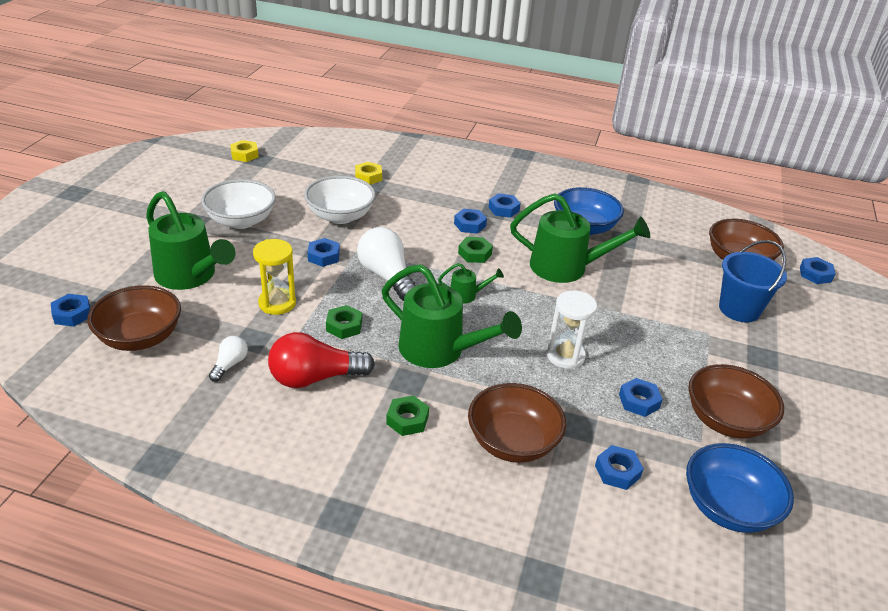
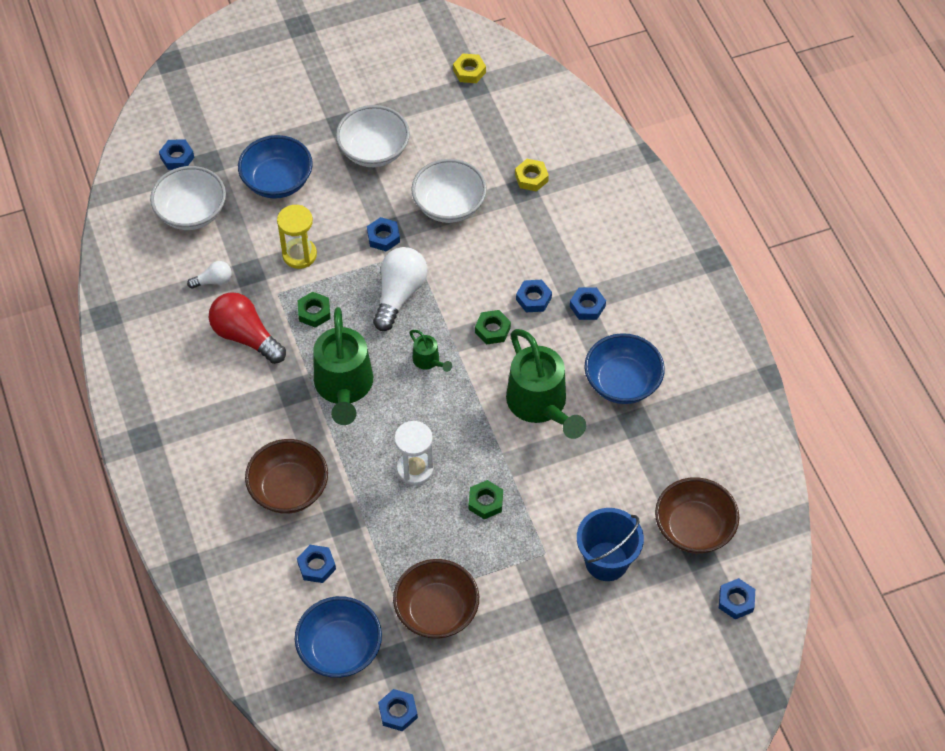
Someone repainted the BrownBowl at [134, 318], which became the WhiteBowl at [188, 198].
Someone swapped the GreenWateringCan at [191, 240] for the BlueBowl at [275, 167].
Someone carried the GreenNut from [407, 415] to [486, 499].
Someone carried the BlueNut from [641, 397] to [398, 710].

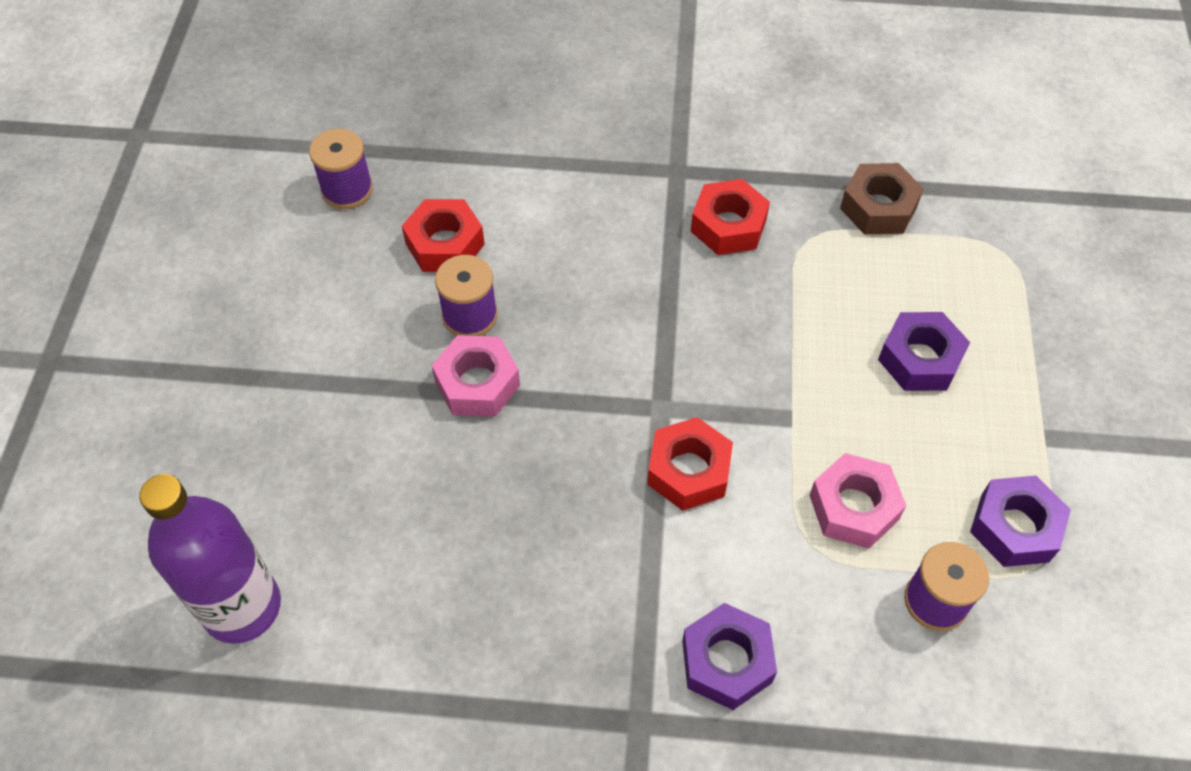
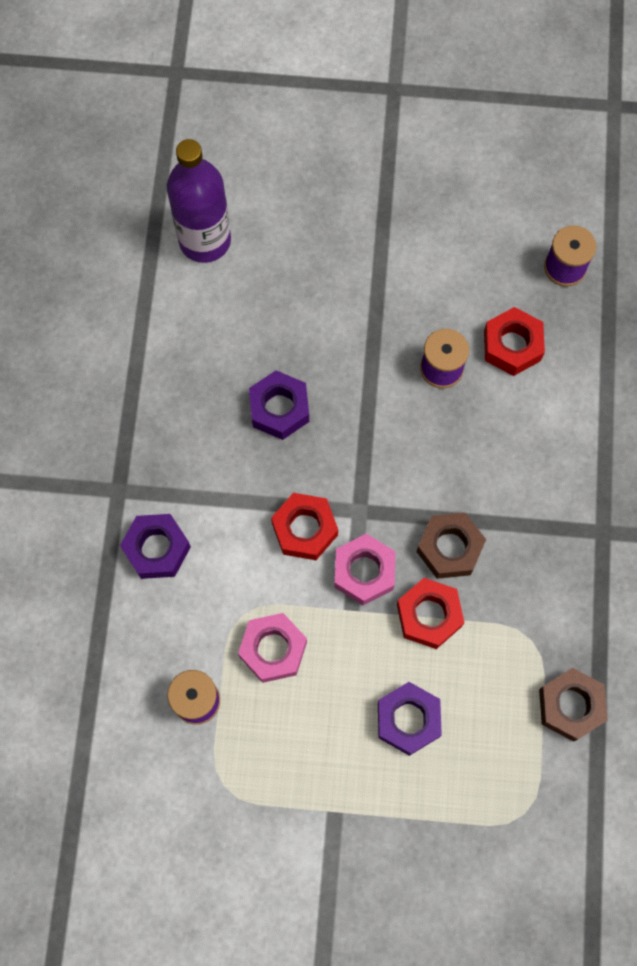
Someone carried the PinkNut from [476, 376] to [365, 569].
Someone carried the RedNut from [730, 217] to [431, 613].
Someone carried the PurpleNut from [1020, 521] to [279, 405].
Someone put down the BrownNut at [451, 546].

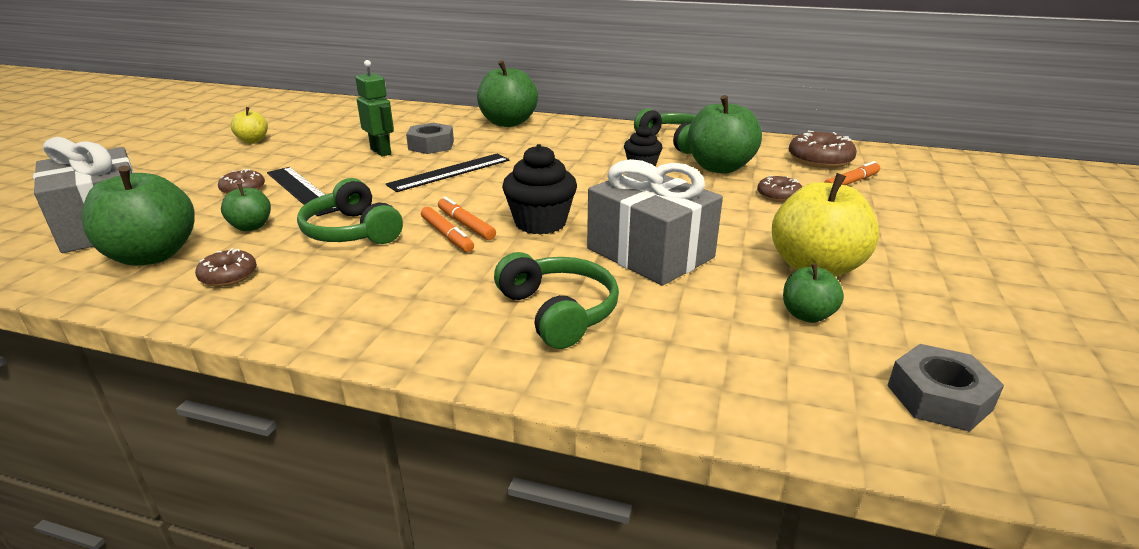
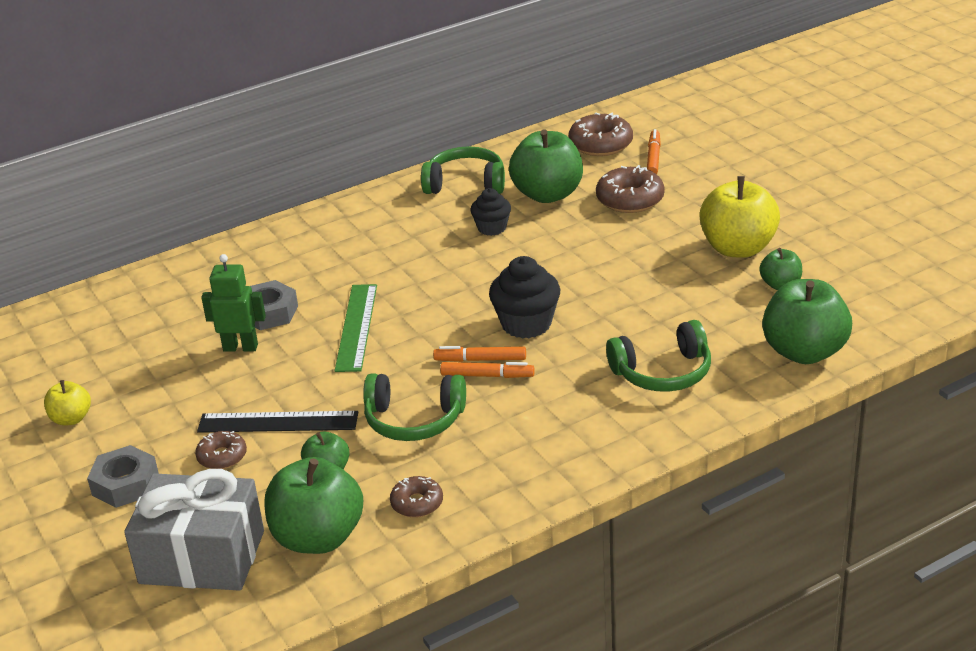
Someone repainted the BlackRuler at [447, 173], which became the GreenRuler at [356, 328].
Someone carried the GreenApple from [507, 93] to [807, 321].
Someone rotated the GreenHeadphones at [556, 300] by 150 degrees clockwise.
Someone took away the GreyGift at [655, 222].
Someone scaled the BrownDonut at [779, 188] by 1.65.
Someone carried the GreyNut from [945, 388] to [123, 476].

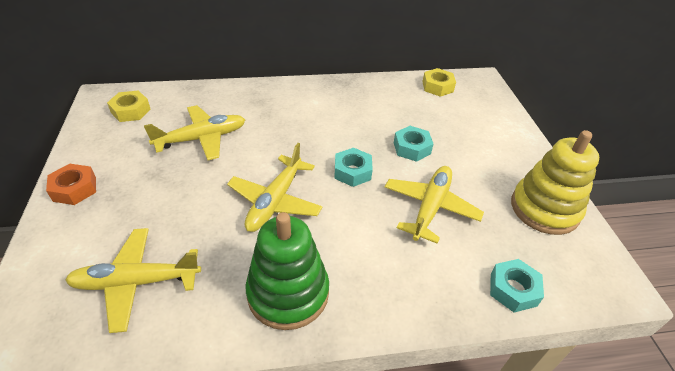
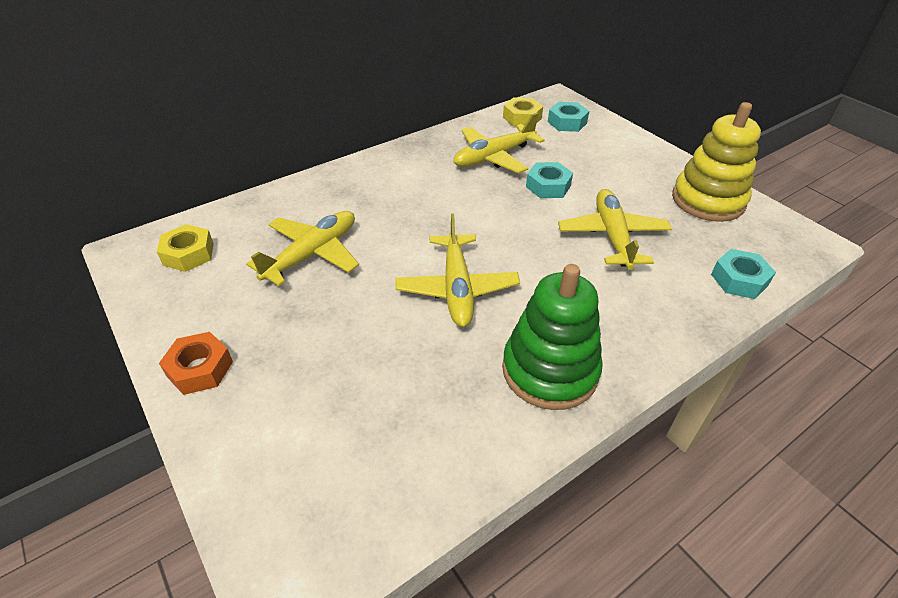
Someone carried the YellowPlane from [133, 280] to [499, 143].
Someone carried the TurquoiseNut from [353, 167] to [568, 117].

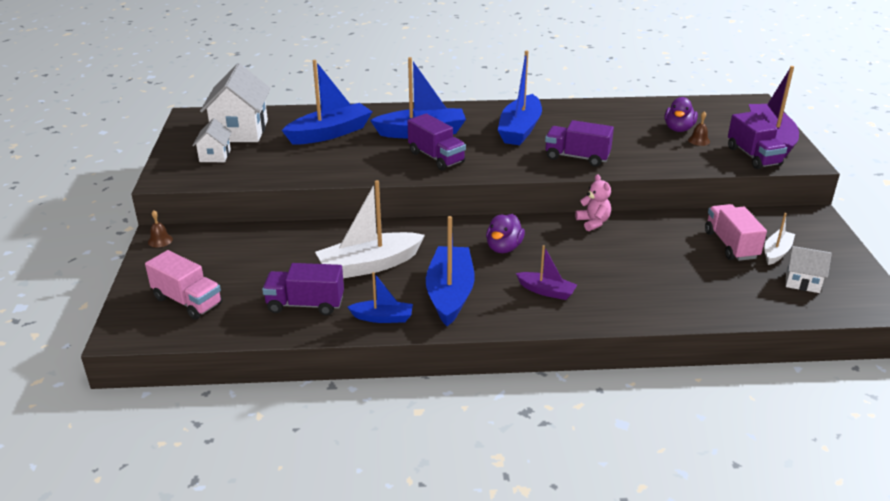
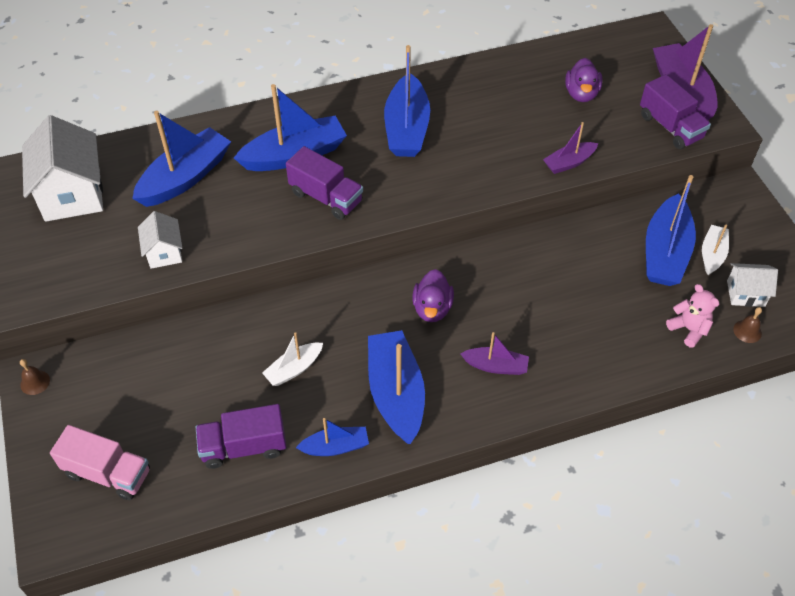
Someone carried the WhiteHouse from [212, 140] to [160, 240].
Someone scaled the WhiteBoat at [370, 229] by 0.54.
Someone took away the PurpleTruck at [579, 143].
Someone carried the PinkTeddyBear from [593, 202] to [692, 316].
Someone carried the BrownBell from [699, 128] to [747, 325].
Someone swapped the PinkTruck at [736, 232] for the BlueBoat at [671, 230].
Someone put down the PurpleBoat at [570, 148].

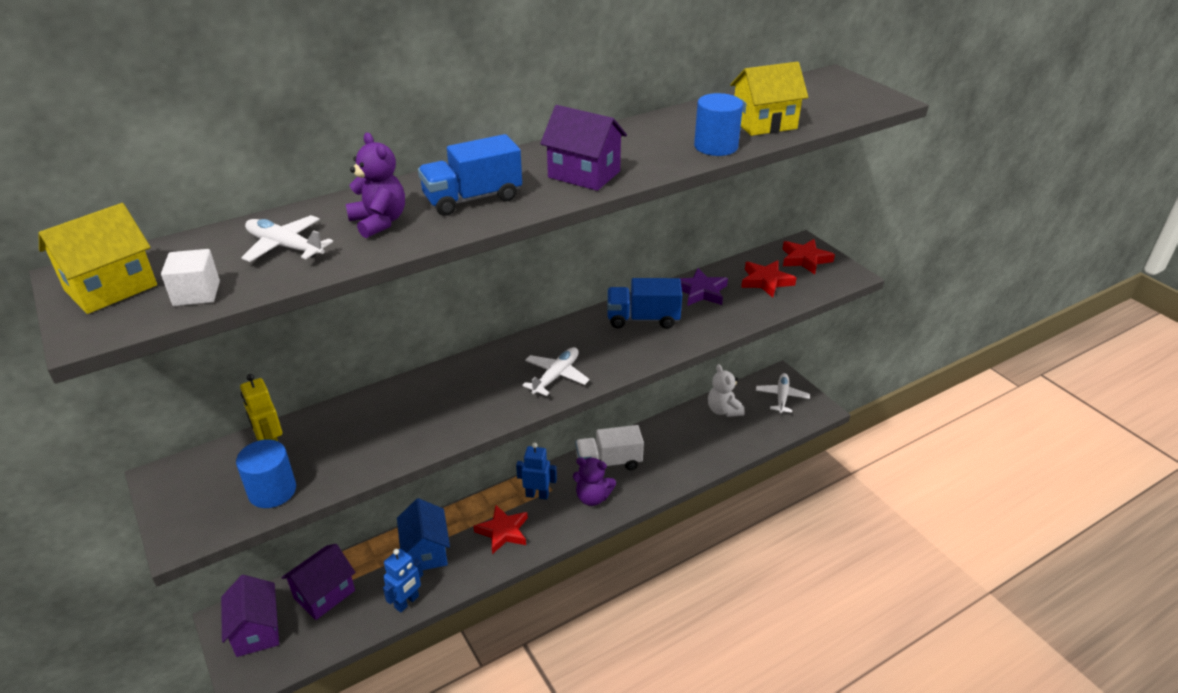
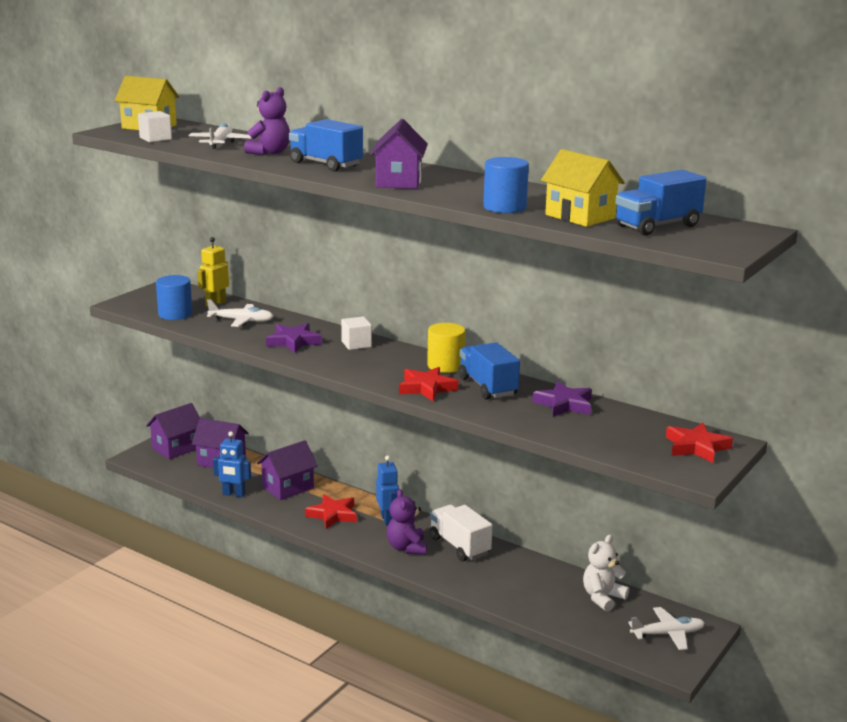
Someone repainted the BlueHouse at [423, 534], which became the PurpleHouse at [287, 470].
Someone carried the WhitePlane from [556, 371] to [240, 313].
Someone carried the RedStar from [768, 279] to [428, 384].
Someone put down the PurpleStar at [294, 338].
Someone put down the WhiteCube at [356, 333].
Someone put down the YellowCylinder at [446, 348].
Someone put down the BlueTruck at [661, 203].

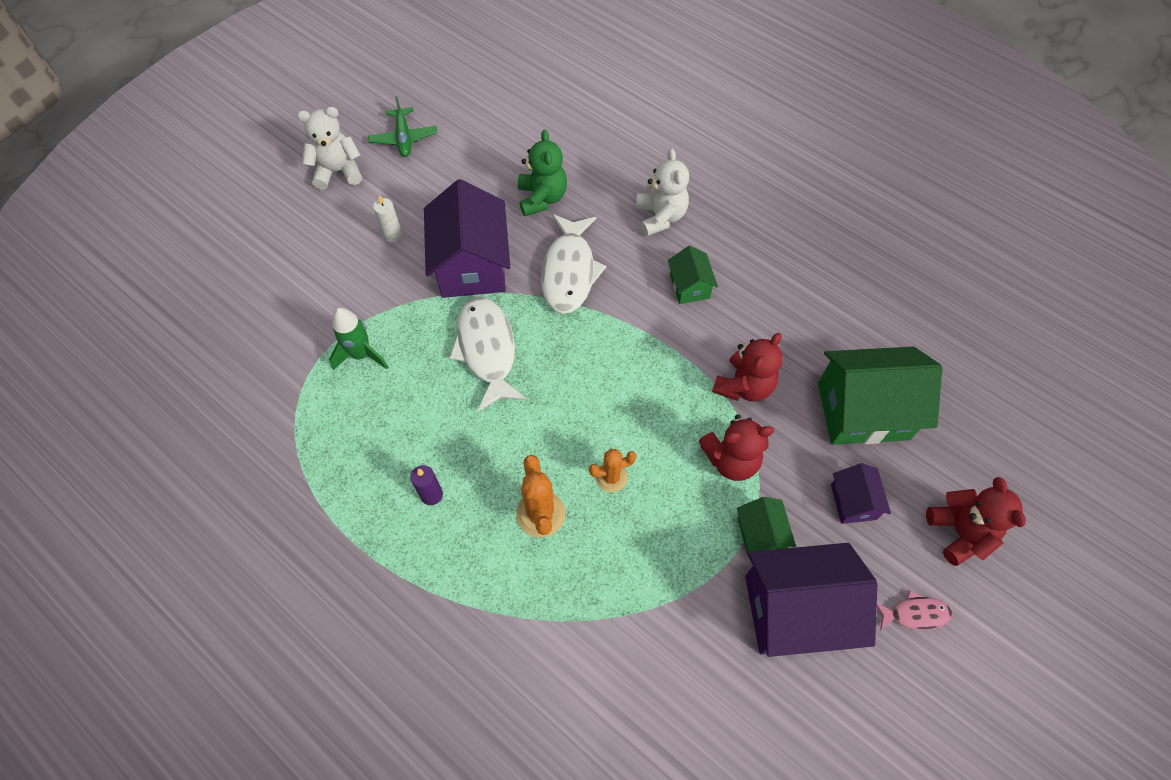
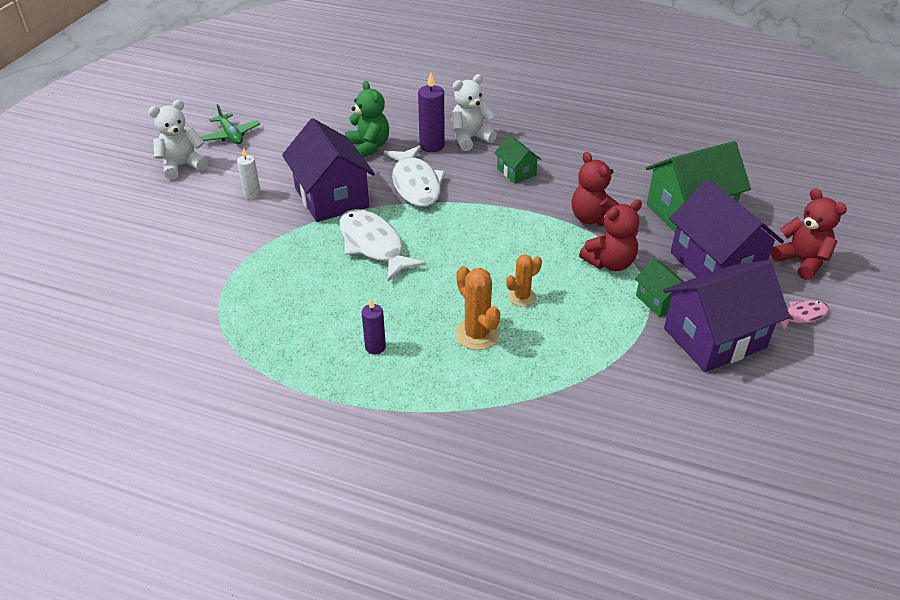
Someone took away the GreenRocket at [358, 338].
Someone rotated the WhiteTeddyBear at [662, 192] by 90 degrees counterclockwise.
Someone rotated the RedTeddyBear at [747, 367] by 135 degrees clockwise.
Someone scaled the PurpleHouse at [861, 493] by 2.01.
Someone put down the PurpleCandle at [431, 112].

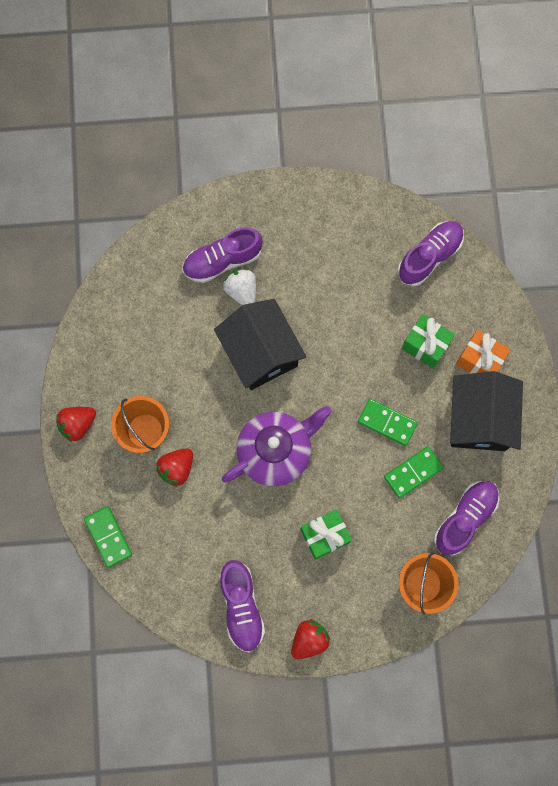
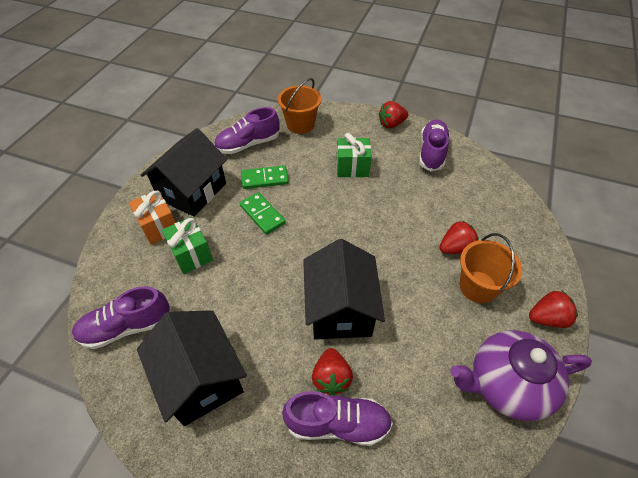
Someone took away the GreenDomino at [108, 537].
Someone carried the PurpleTeapot from [277, 446] to [521, 375].
Someone repainted the WhiteStrawberry at [239, 287], which became the RedStrawberry at [332, 372].
Someone put down the BlackHouse at [192, 368].

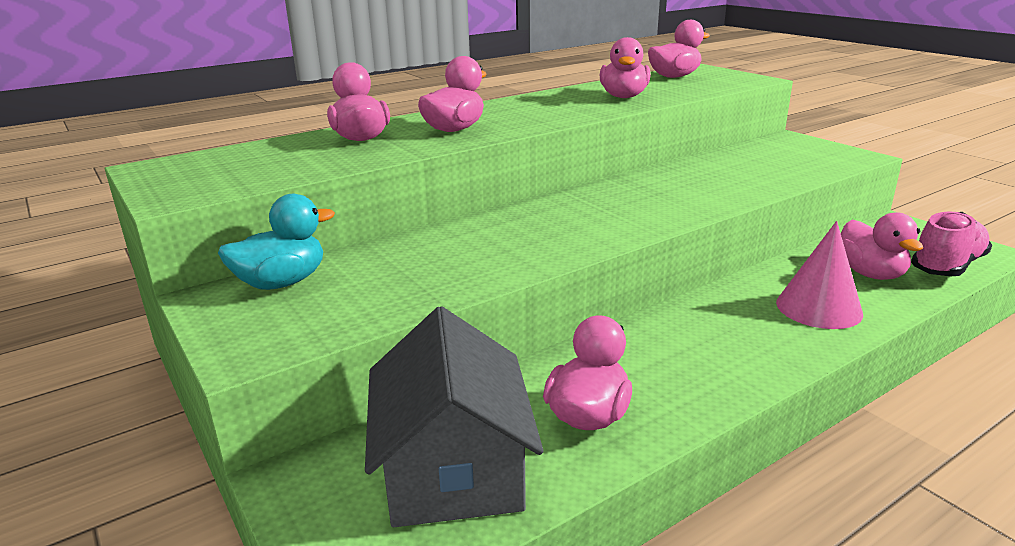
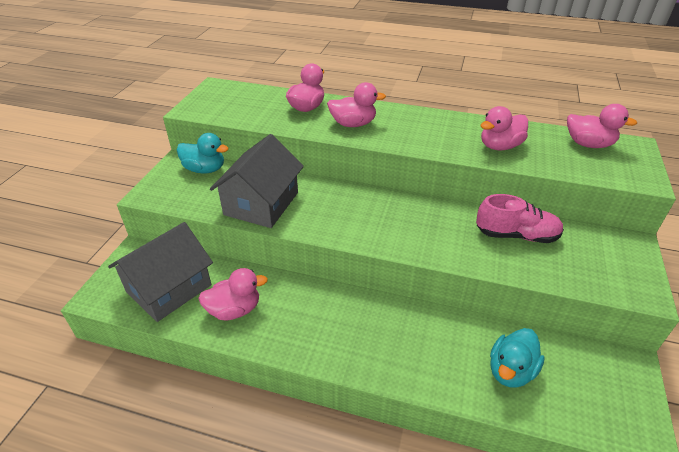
Someone took away the PinkCone at [819, 275].
Someone repainted the PinkDuck at [882, 246], which became the TurquoiseDuck at [517, 358].
Someone carried the PinkShoe from [951, 244] to [520, 218].
Someone put down the GreyHouse at [257, 181].

